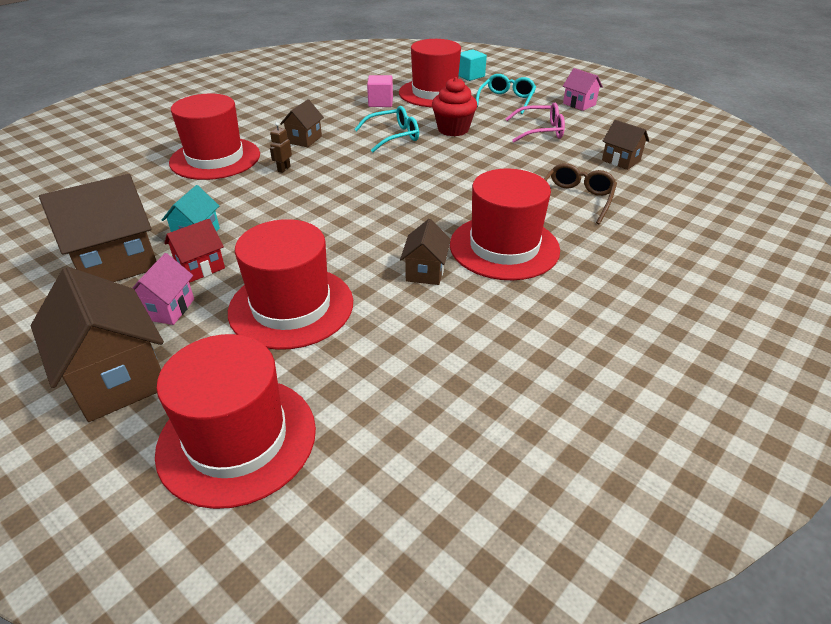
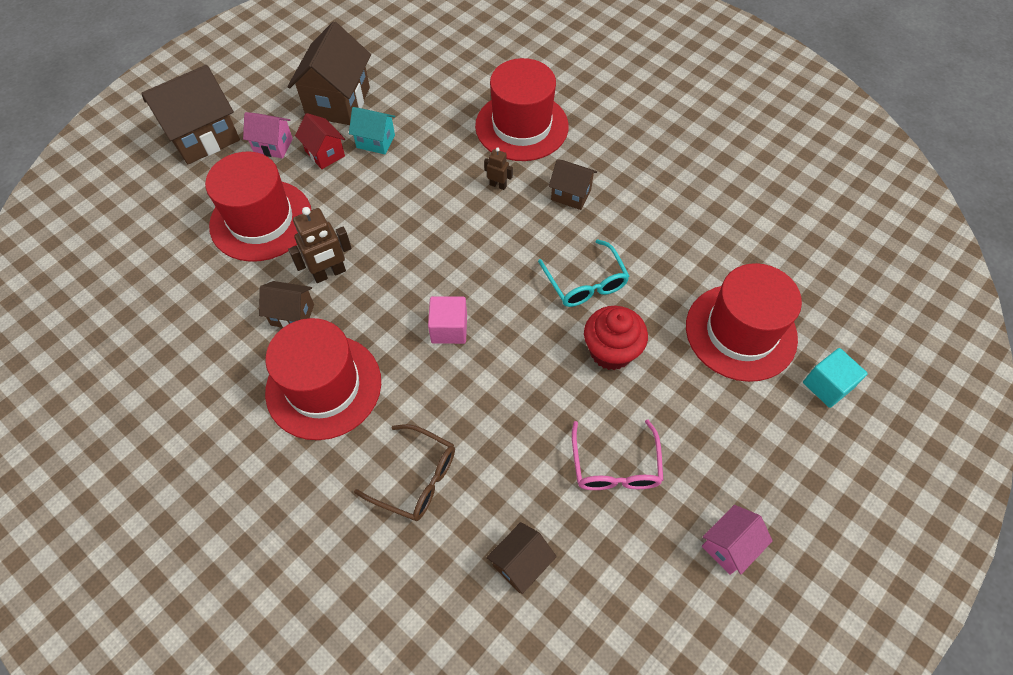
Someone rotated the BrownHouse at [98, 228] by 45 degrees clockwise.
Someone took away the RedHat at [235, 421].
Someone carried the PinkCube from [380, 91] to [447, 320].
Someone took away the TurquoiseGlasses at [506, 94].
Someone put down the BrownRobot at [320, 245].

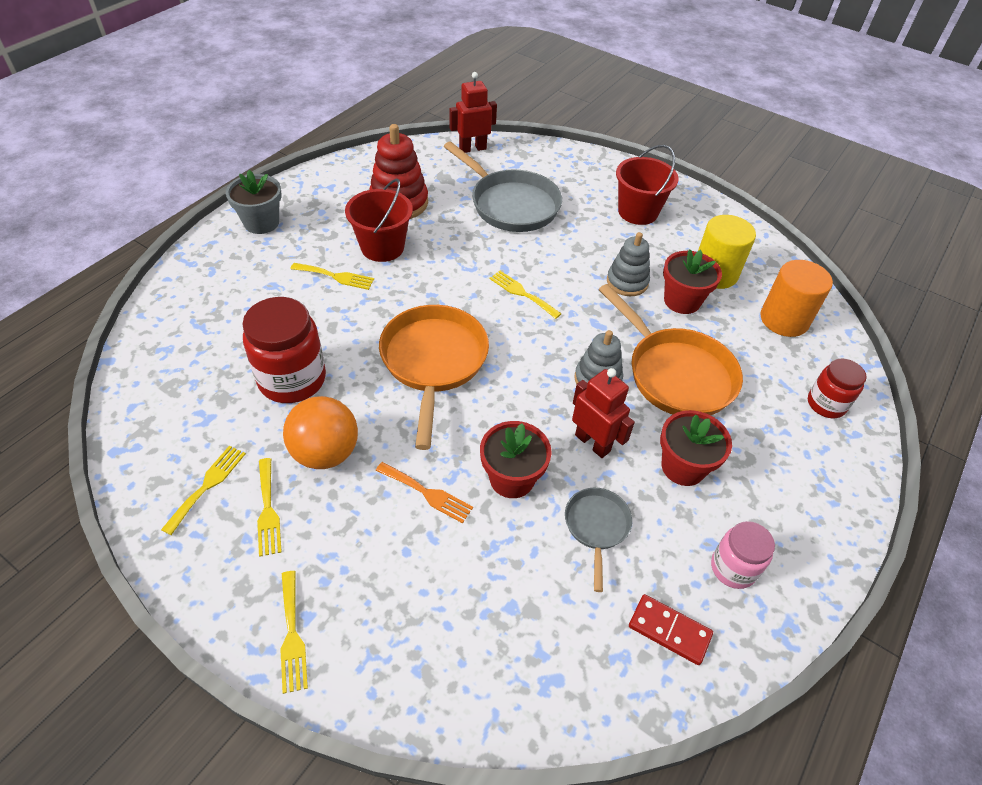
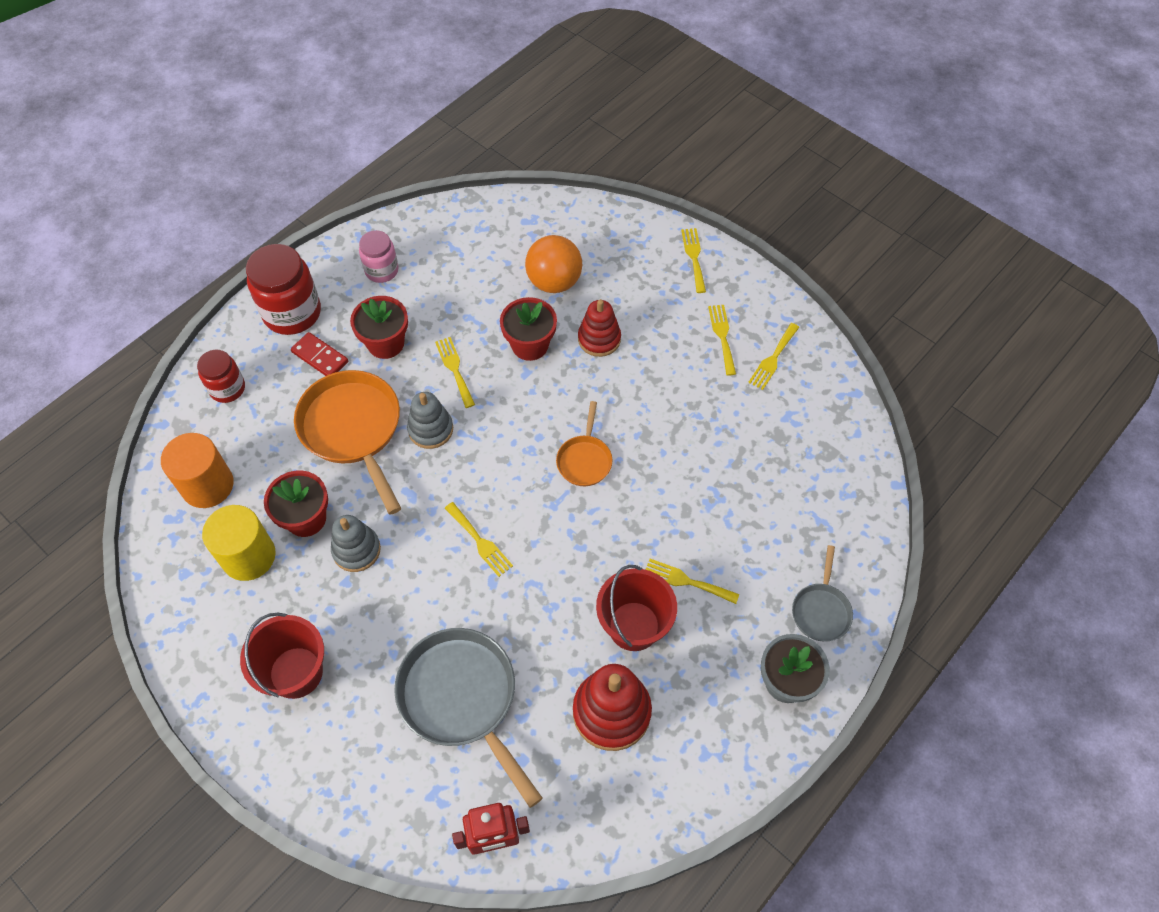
Someone carried the RedJar from [284, 350] to [283, 289].
Someone carried the OrangeBall from [320, 432] to [553, 264].
Someone swapped the OrangeFork at [424, 492] for the RedStackingToy at [599, 328].
Someone scaled the OrangePan at [434, 377] by 0.53.
Someone carried the GreyPan from [598, 540] to [822, 593].
Someone swapped the RedRobot at [603, 413] for the YellowFork at [455, 372].
Someone carried the RedDomino from [671, 629] to [319, 354].

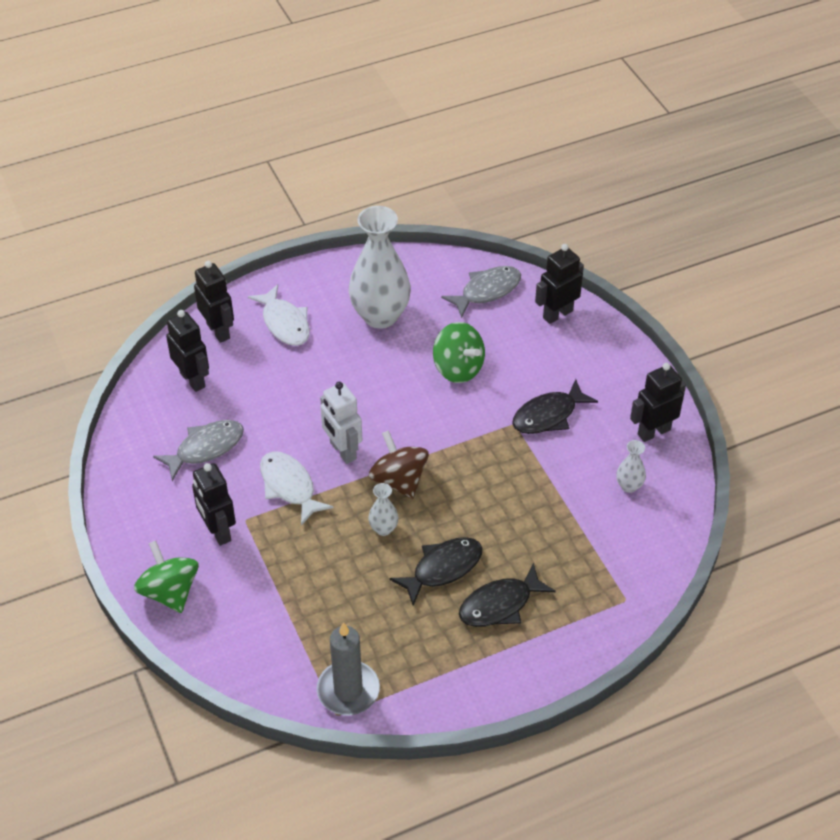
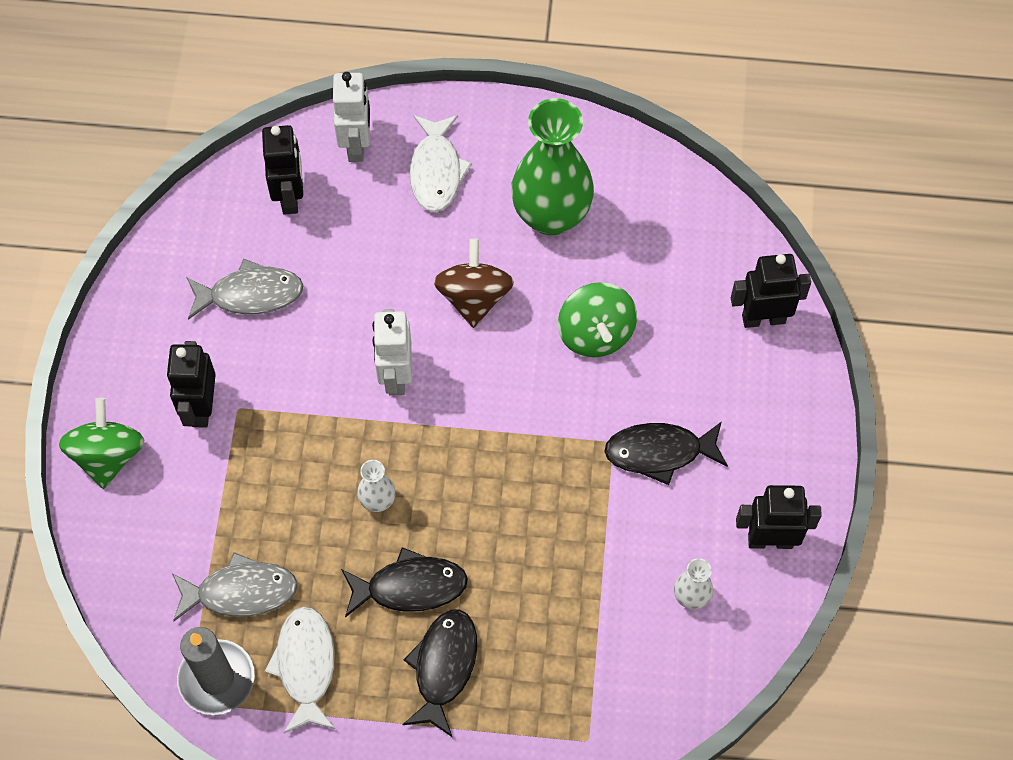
Someone repainted the BlackRobot at [214, 302], which became the WhiteRobot at [351, 117].
Someone carried the WhiteFish from [296, 488] to [300, 669].
Someone repainted the WhiteVase at [380, 267], which became the GreenVase at [552, 167].
Someone carried the BrownSpinningTop from [399, 464] to [473, 283].
Someone carried the GreyFish from [481, 292] to [235, 587].
Someone rotated the BlackFish at [507, 595] by 105 degrees clockwise.

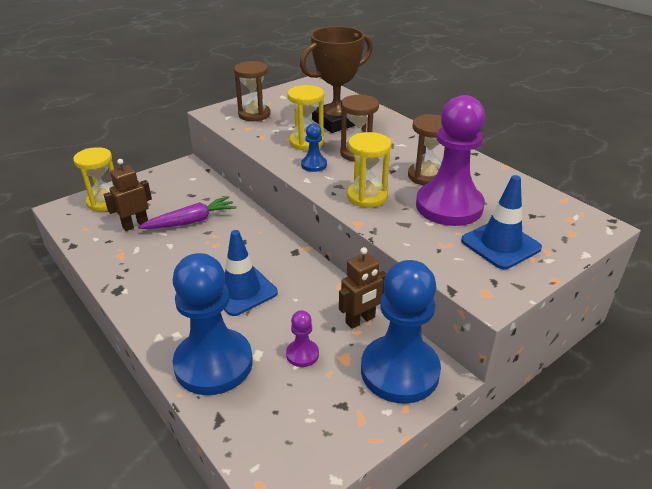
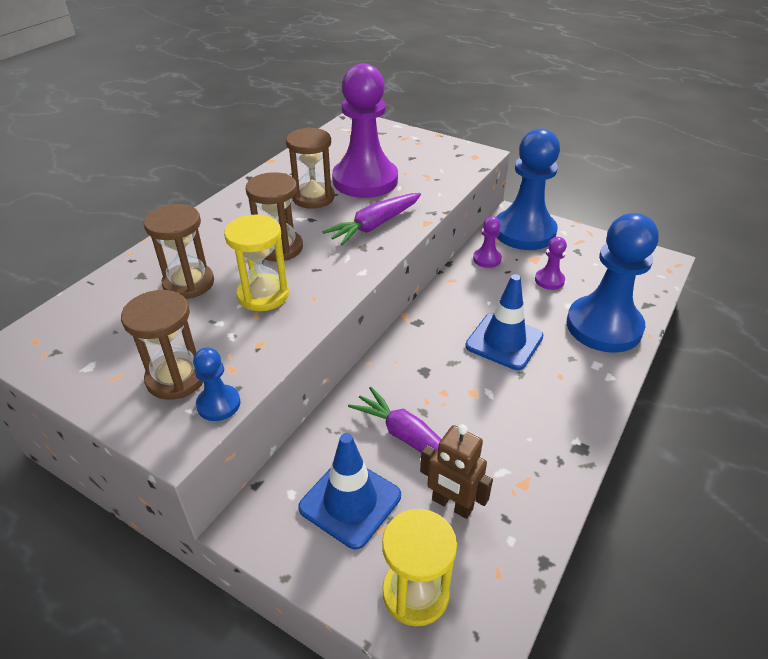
Someone swapped the BrownTrophy at [336, 79] for the BrownHourglass at [179, 251].
Someone carried the BluePawn from [314, 147] to [217, 384].
Someone swapped the BrownRobot at [362, 288] for the PurplePawn at [487, 242].
Someone swapped the YellowHourglass at [369, 169] for the PurpleCarrot at [371, 219].
Someone carried the BlueTrafficCone from [501, 222] to [349, 491].

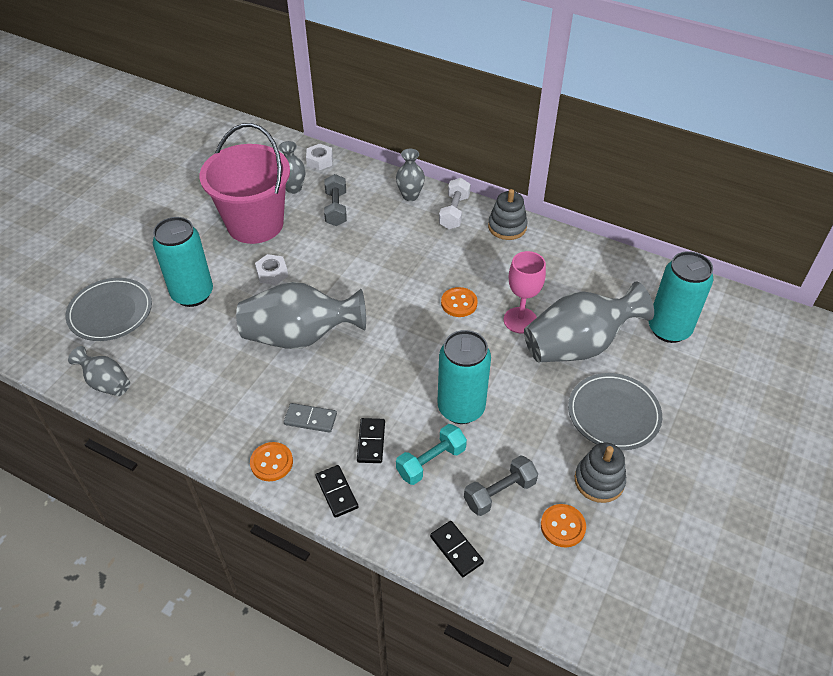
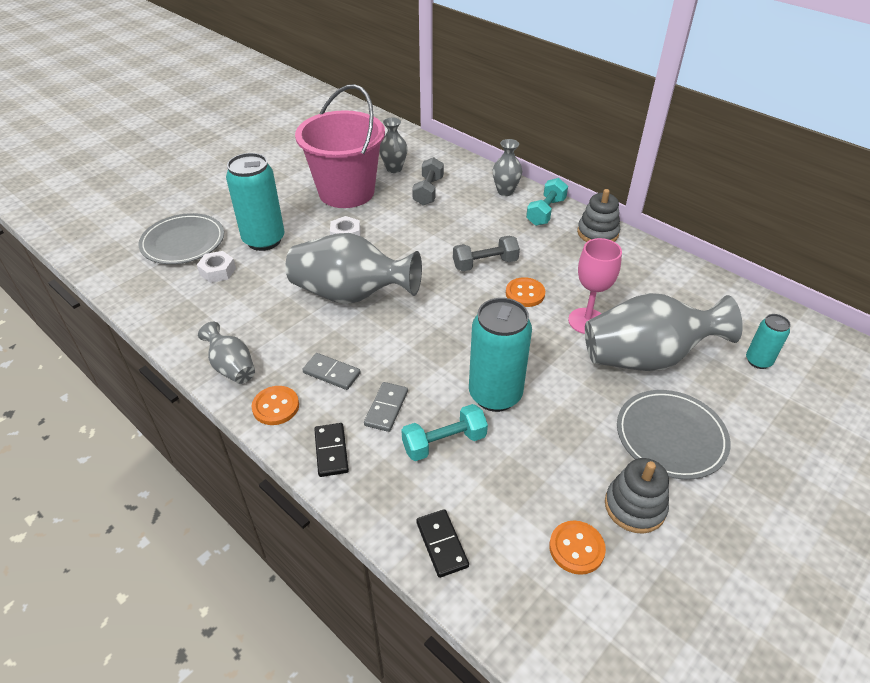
Someone carried the GreyVase from [99, 371] to [226, 353].
Someone carried the WhiteNut from [319, 157] to [216, 267].
Someone repainted the BlackDomino at [371, 440], which became the GreyDomino at [386, 407].
Someone repainted the WhiteDumbbell at [455, 203], which became the TurquoiseDumbbell at [547, 202].
Someone carried the GreyDumbbell from [501, 485] to [486, 253].
Someone scaled the TurquoiseCan at [681, 297] by 0.52.

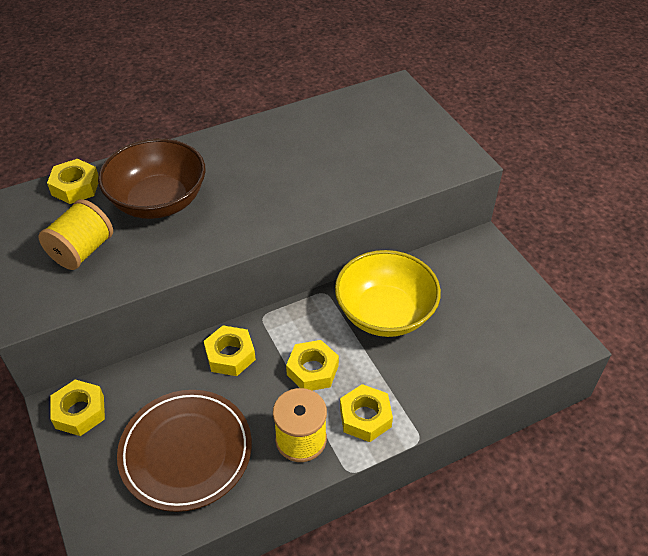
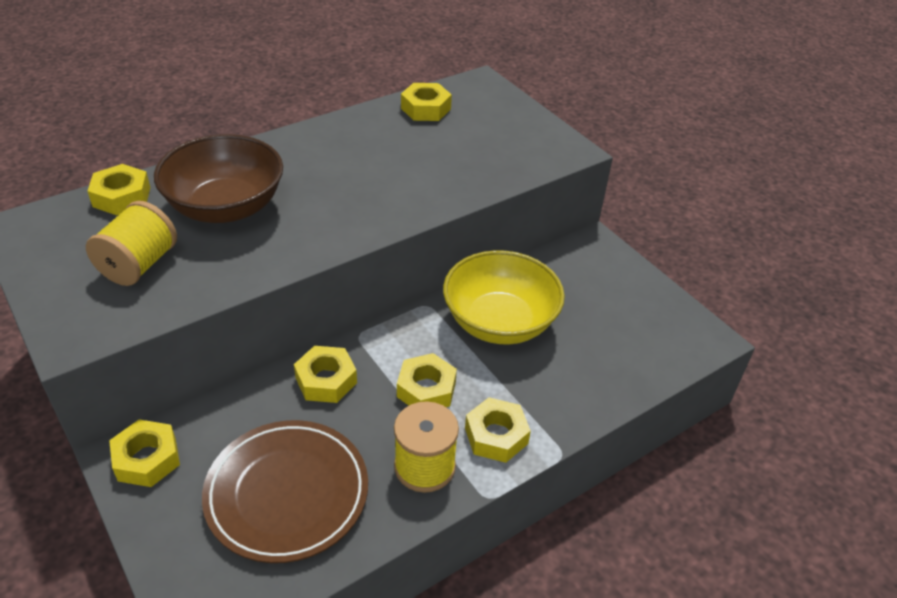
Someone put down the YellowNut at [426, 102].

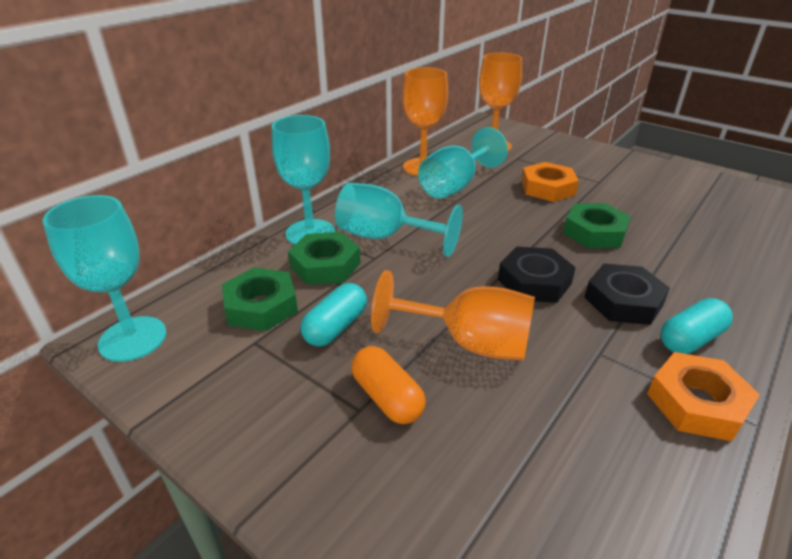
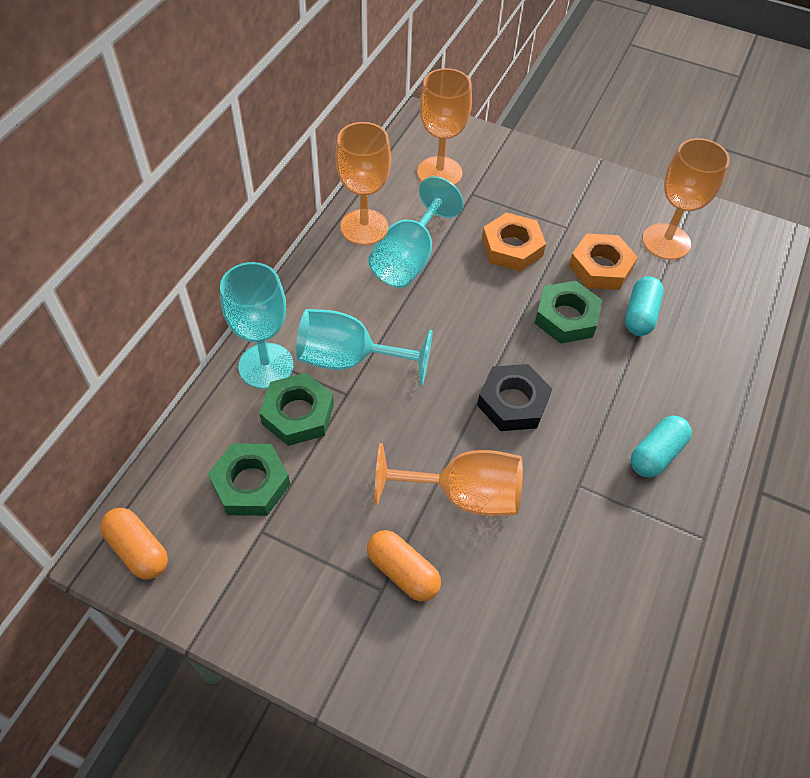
Someone swapped the TurquoiseGoblet at [104, 278] for the OrangeCapsule at [134, 543].
Someone carried the TurquoiseCapsule from [334, 314] to [644, 306].
Someone took away the BlackNut at [627, 294].
Someone carried the OrangeNut from [703, 396] to [603, 261].
Someone put down the OrangeGoblet at [686, 199].

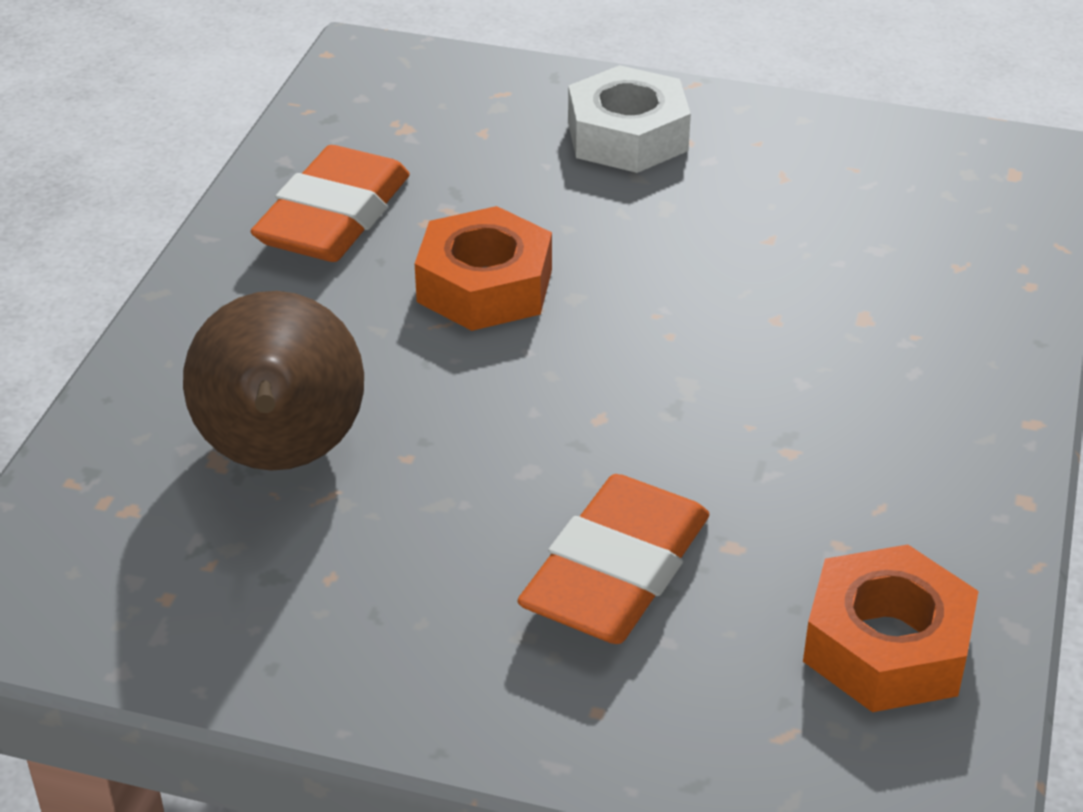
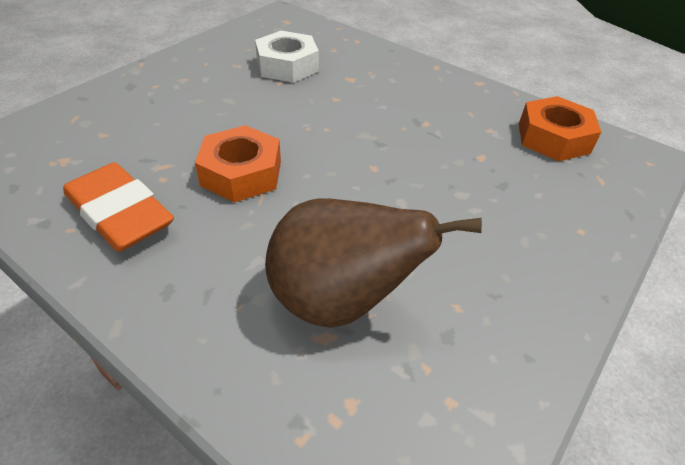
Someone took away the OrangeEraser at [613, 559].
Someone carried the WhiteNut from [629, 119] to [287, 57].

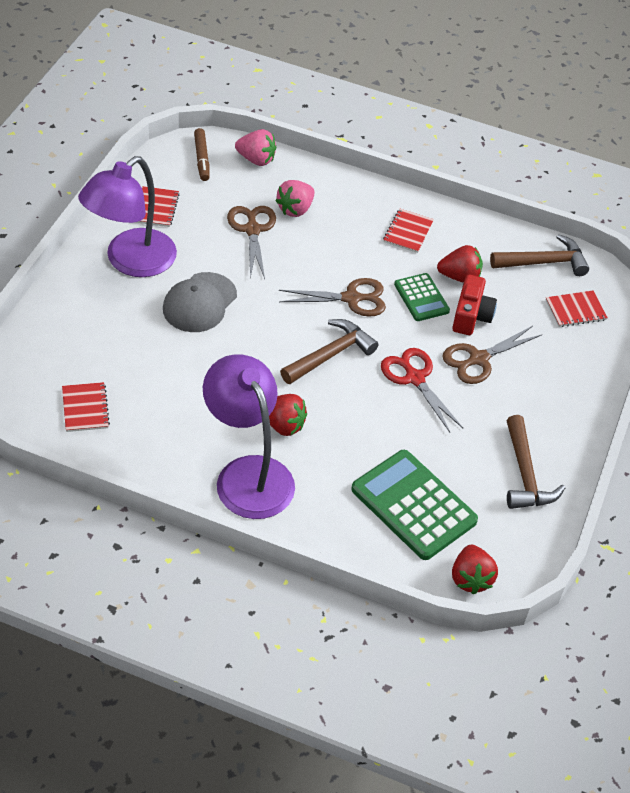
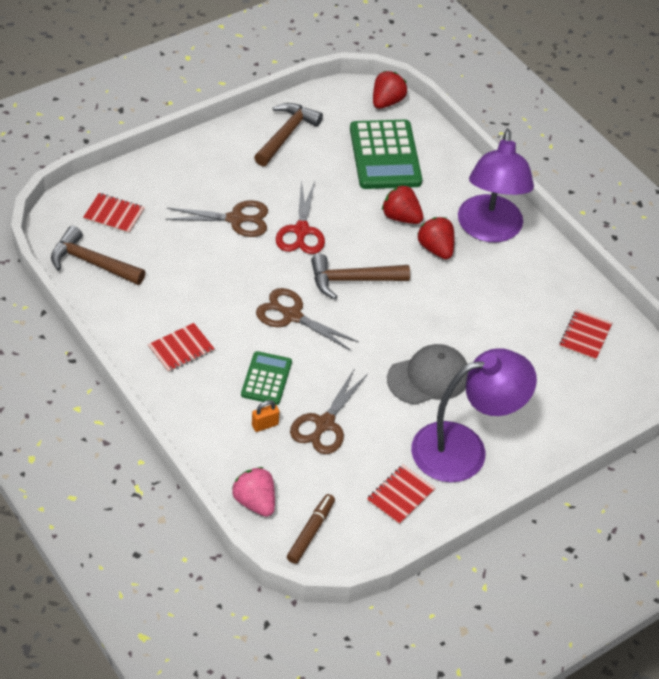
Someone swapped the PinkStrawberry at [295, 198] for the OrangePadlock at [266, 416].
Someone carried the GreenCalculator from [422, 297] to [266, 378].
Someone carried the RedStrawberry from [460, 264] to [402, 204].
Someone took away the RedCamera at [474, 304].

